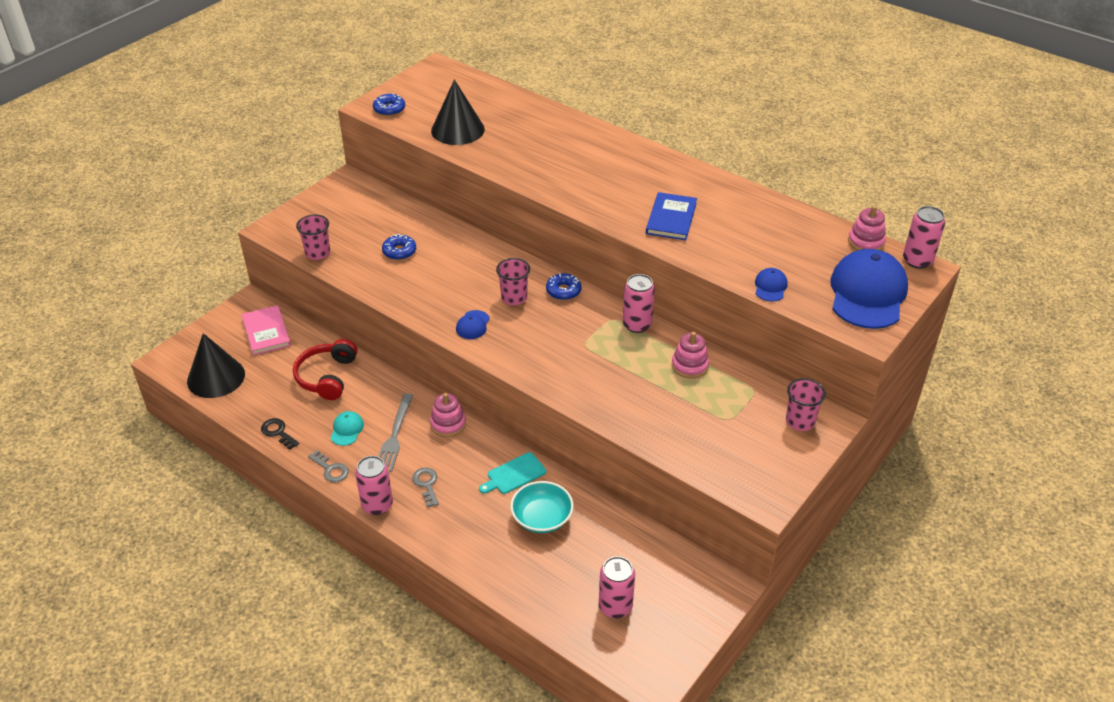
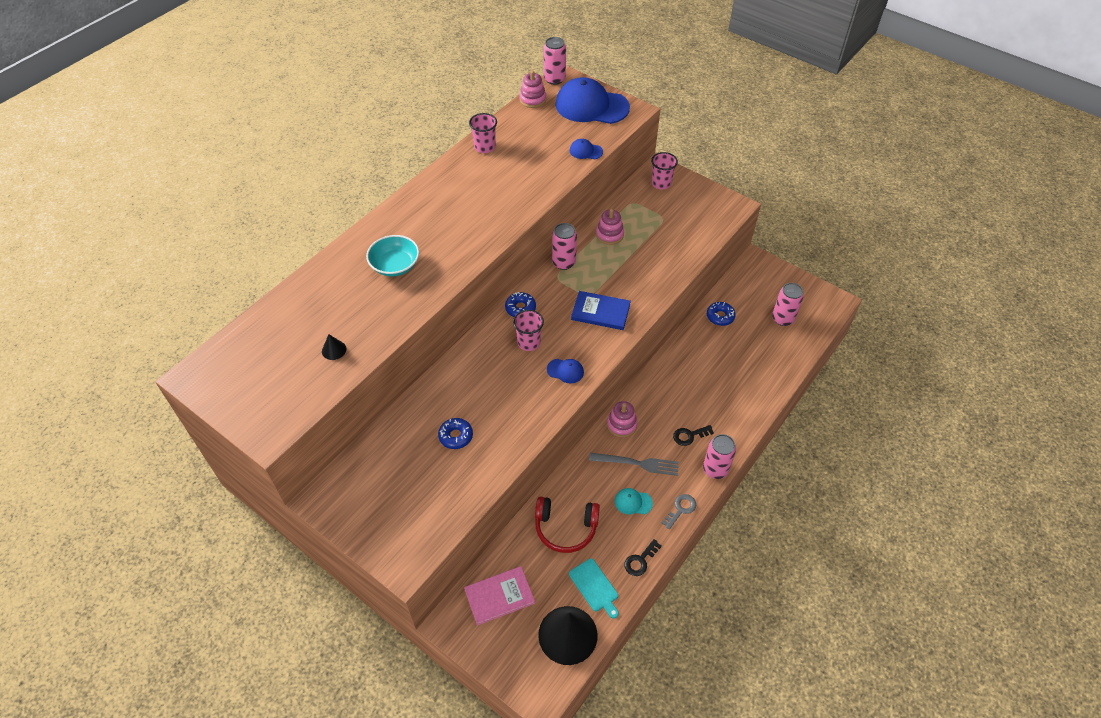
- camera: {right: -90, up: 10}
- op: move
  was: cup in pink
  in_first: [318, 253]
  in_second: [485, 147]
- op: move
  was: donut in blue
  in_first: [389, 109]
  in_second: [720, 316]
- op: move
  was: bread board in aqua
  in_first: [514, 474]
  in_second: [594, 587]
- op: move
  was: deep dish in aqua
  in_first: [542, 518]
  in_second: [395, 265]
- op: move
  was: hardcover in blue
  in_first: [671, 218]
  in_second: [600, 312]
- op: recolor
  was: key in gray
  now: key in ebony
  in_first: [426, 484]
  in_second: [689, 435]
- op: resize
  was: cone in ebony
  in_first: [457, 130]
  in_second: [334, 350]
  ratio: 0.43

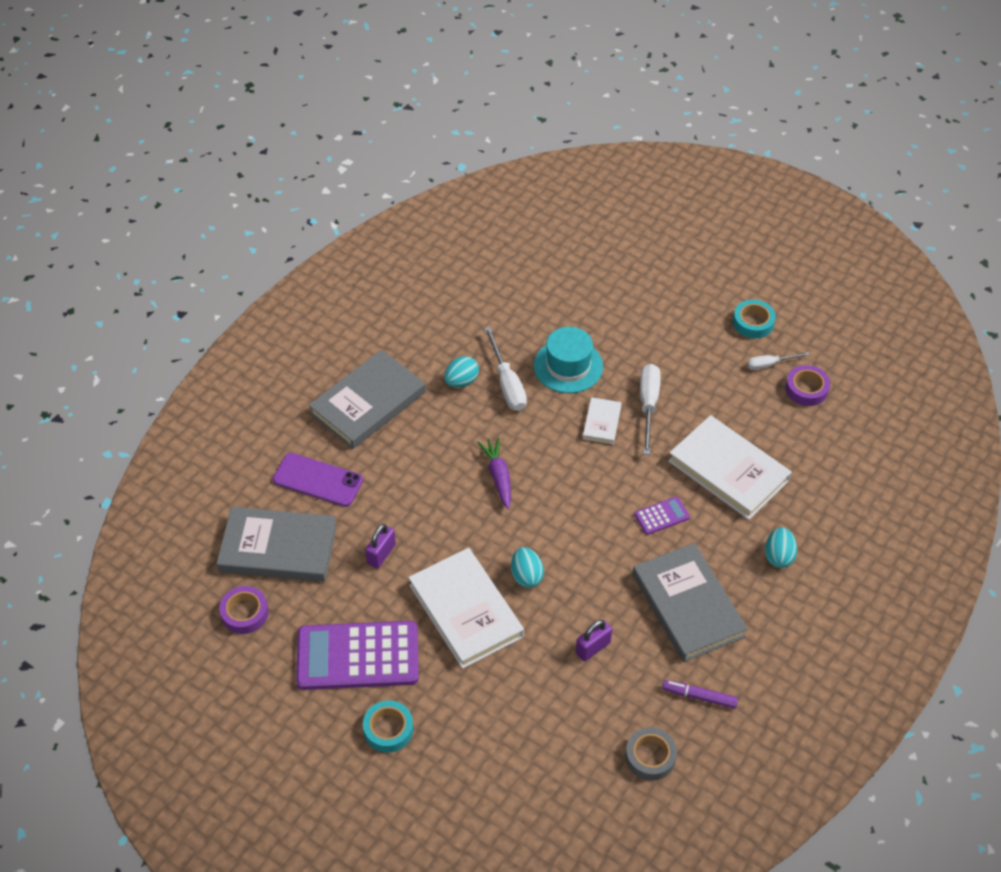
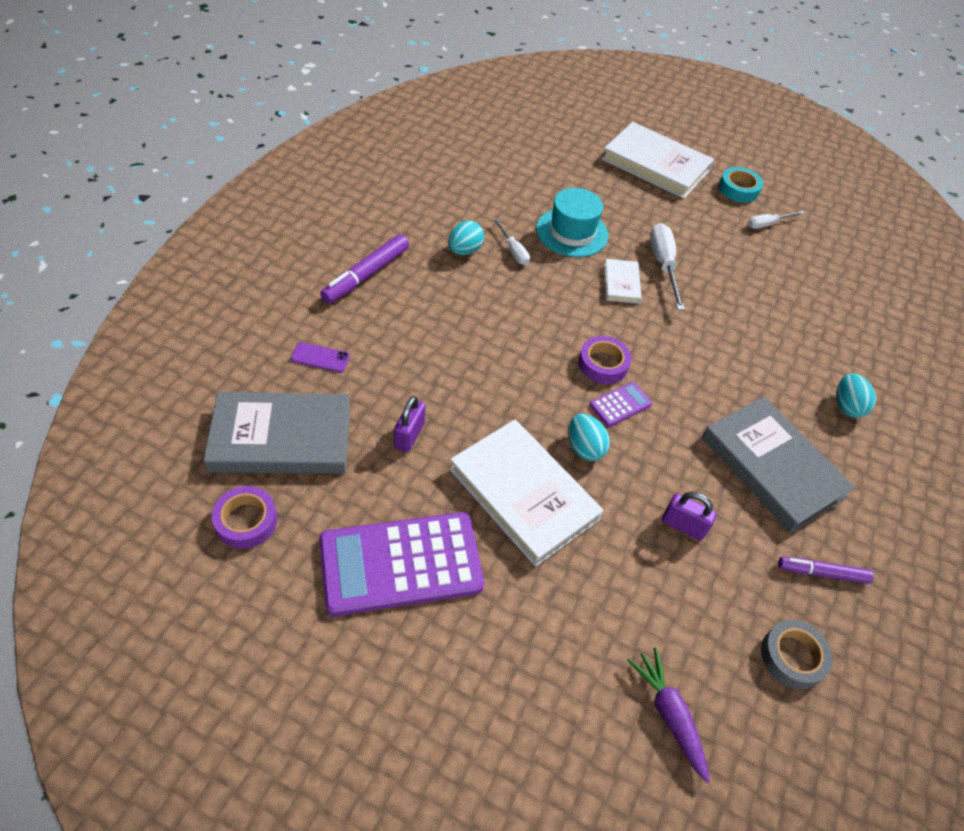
- camera: {right: -15, up: 0}
- op: delete
  was: roll of tape in aqua
  in_first: [388, 729]
- op: move
  was: root vegetable in purple
  in_first: [498, 476]
  in_second: [668, 714]
- op: move
  was: calculator in purple
  in_first: [661, 516]
  in_second: [620, 405]
- op: move
  was: hardcover in pure white
  in_first: [728, 470]
  in_second: [655, 165]
- op: move
  was: roll of tape in purple
  in_first: [806, 389]
  in_second: [603, 364]
- op: replace
  was: hardcover in gray
  now: felt pen in purple
  in_first: [368, 403]
  in_second: [366, 275]
- op: rotate
  was: small lock in purple
  in_first: [593, 648]
  in_second: [683, 525]
  clockwise: 75
- op: resize
  was: mobile phone in purple
  in_first: [318, 480]
  in_second: [320, 357]
  ratio: 0.55
- op: resize
  was: screwdriver in pure white
  in_first: [507, 383]
  in_second: [513, 250]
  ratio: 0.6

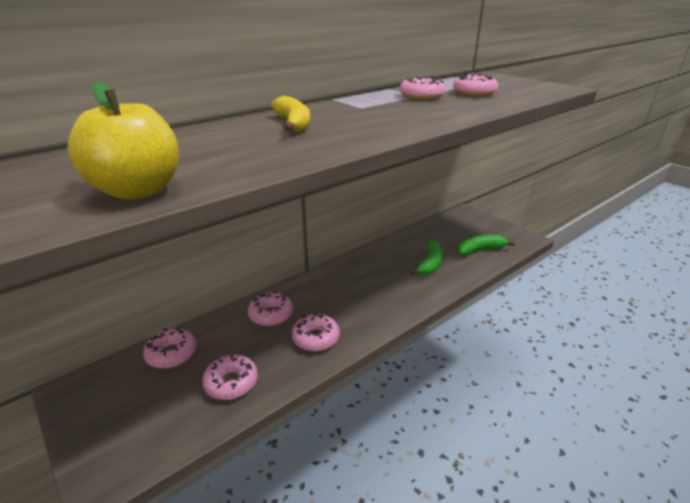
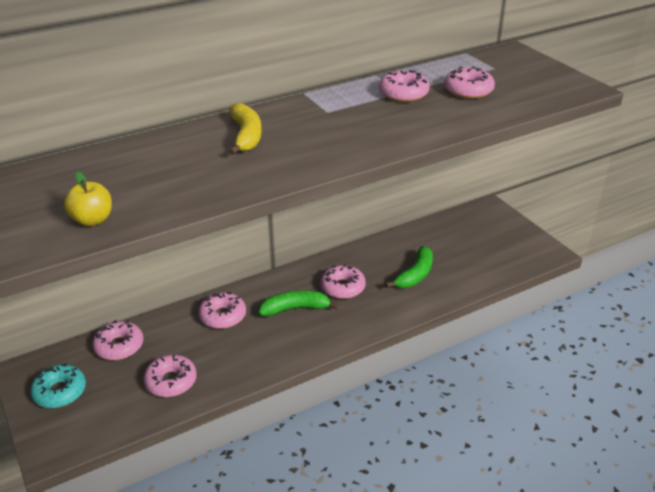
- camera: {right: 10, up: 5}
- op: insert
  now: donut in aqua
  in_second: [60, 392]
- op: move
  was: donut in pink
  in_first: [316, 338]
  in_second: [342, 287]
- op: move
  was: banana fruit in green
  in_first: [480, 250]
  in_second: [295, 309]
- op: resize
  was: toy apple in golden
  in_first: [138, 191]
  in_second: [92, 220]
  ratio: 0.58

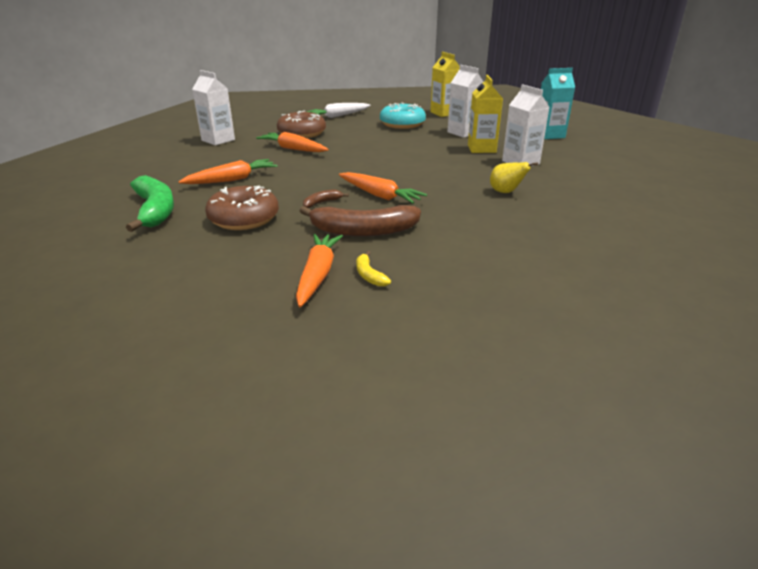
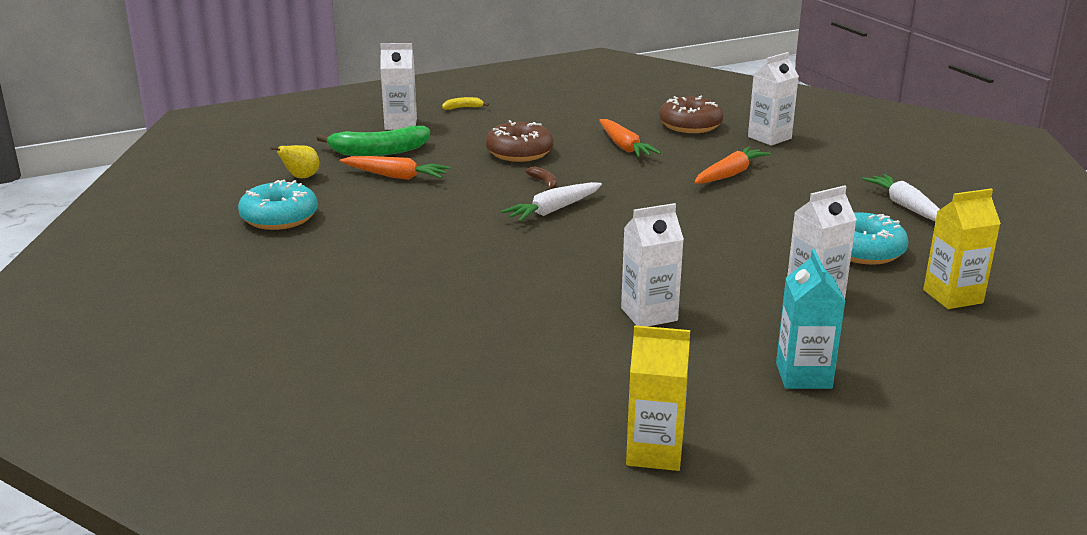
- camera: {right: 100, up: -5}
- op: delete
  was: banana fruit in dark brown
  in_first: [363, 231]
- op: insert
  now: donut in aqua
  in_second: [279, 218]
- op: insert
  now: juice carton in pure white
  in_second: [400, 124]
- op: move
  was: banana fruit in green
  in_first: [155, 211]
  in_second: [379, 151]
- op: move
  was: donut in dark brown
  in_first: [302, 133]
  in_second: [690, 125]
- op: move
  was: banana fruit in golden
  in_first: [369, 275]
  in_second: [463, 108]
- op: move
  was: juice carton in golden
  in_first: [481, 149]
  in_second: [654, 452]
- op: move
  was: pear in golden
  in_first: [506, 192]
  in_second: [301, 177]
- op: recolor
  was: root vegetable in bright orange
  now: root vegetable in pure white
  in_first: [380, 195]
  in_second: [553, 210]

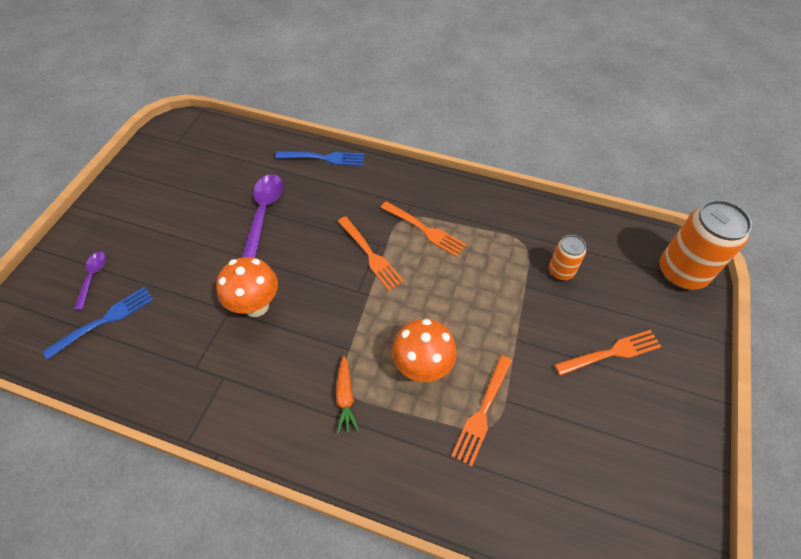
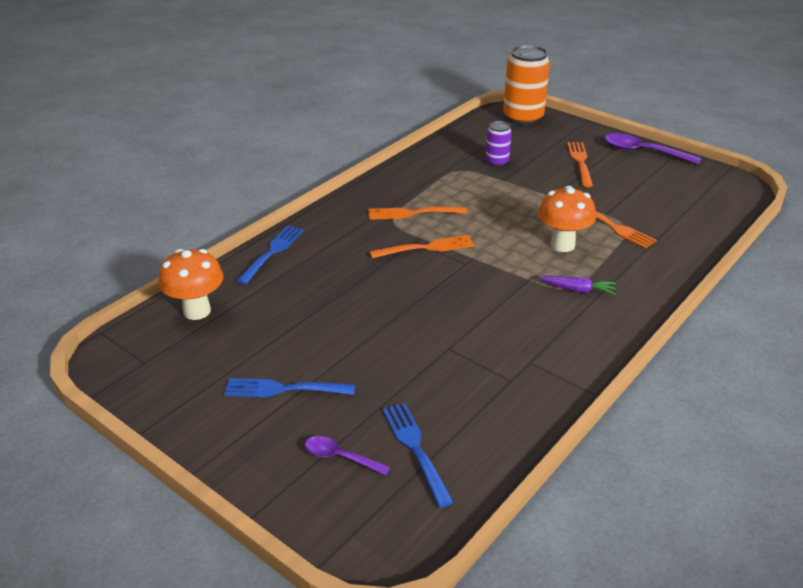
- camera: {right: -70, up: -20}
- op: insert
  now: fork in blue
  in_second: [285, 389]
- op: move
  was: fungus in bright orange
  in_first: [256, 306]
  in_second: [197, 311]
- op: move
  was: teaspoon in purple
  in_first: [264, 212]
  in_second: [643, 152]
- op: recolor
  was: root vegetable in bright orange
  now: root vegetable in purple
  in_first: [345, 398]
  in_second: [578, 290]
- op: recolor
  was: soda can in bright orange
  now: soda can in purple
  in_first: [561, 271]
  in_second: [497, 162]
- op: rotate
  was: fork in bright orange
  in_first: [424, 229]
  in_second: [413, 213]
  clockwise: -150

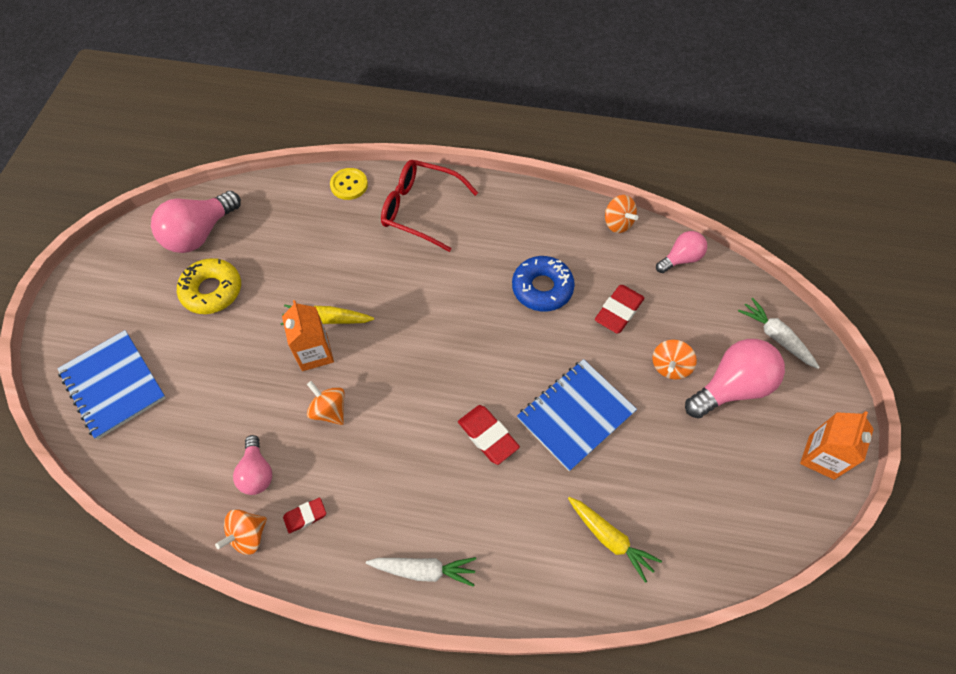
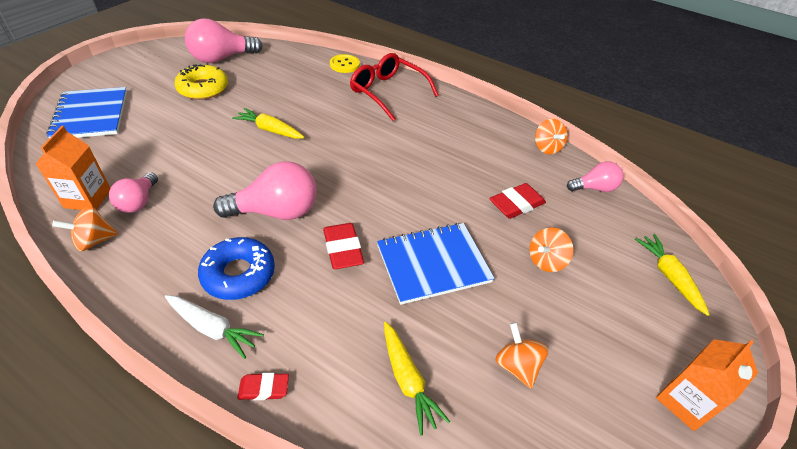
- camera: {right: 20, up: -15}
- op: move
  was: juice carton in bright orange
  in_first: [314, 353]
  in_second: [88, 198]
- op: move
  was: gum eraser in scarlet
  in_first: [305, 516]
  in_second: [264, 388]
- op: move
  was: toy top in bright orange
  in_first: [329, 410]
  in_second: [517, 365]
- op: move
  was: donut in blue
  in_first: [542, 288]
  in_second: [238, 274]
- op: move
  was: bulb in pink
  in_first: [731, 387]
  in_second: [276, 212]
- op: recolor
  was: root vegetable in pure white
  now: root vegetable in golden
  in_first: [776, 337]
  in_second: [669, 276]

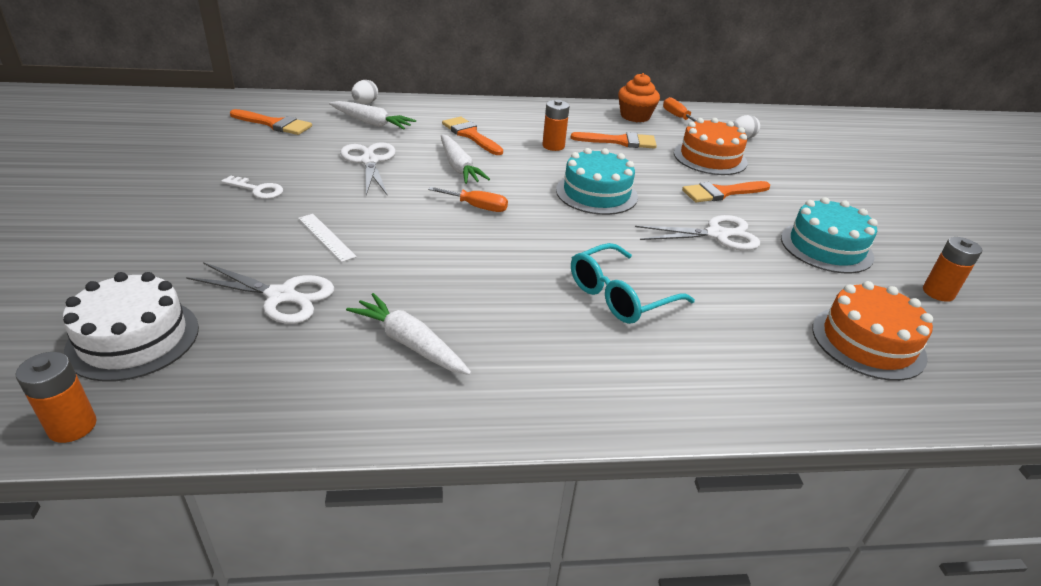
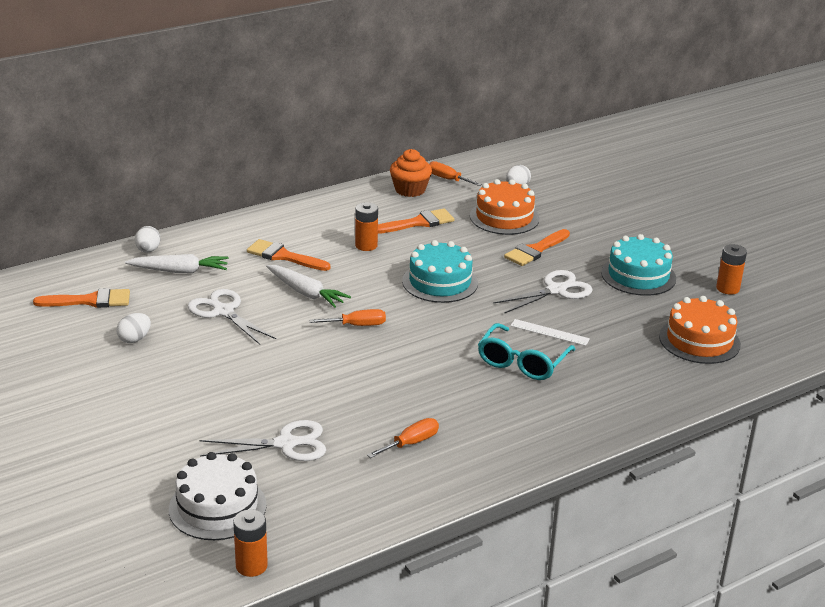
- camera: {right: -25, up: -5}
- op: delete
  was: key in pure white
  in_first: [258, 189]
- op: insert
  now: egg shape in pure white
  in_second: [134, 339]
- op: move
  was: measuring stick in pure white
  in_first: [326, 237]
  in_second: [549, 332]
- op: replace
  was: root vegetable in pure white
  now: screwdriver in bright orange
  in_first: [410, 343]
  in_second: [411, 443]

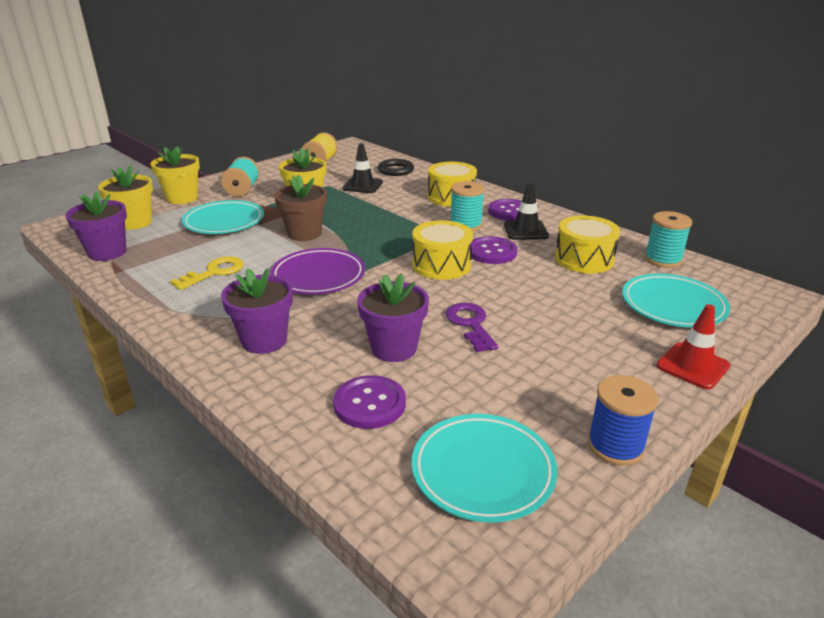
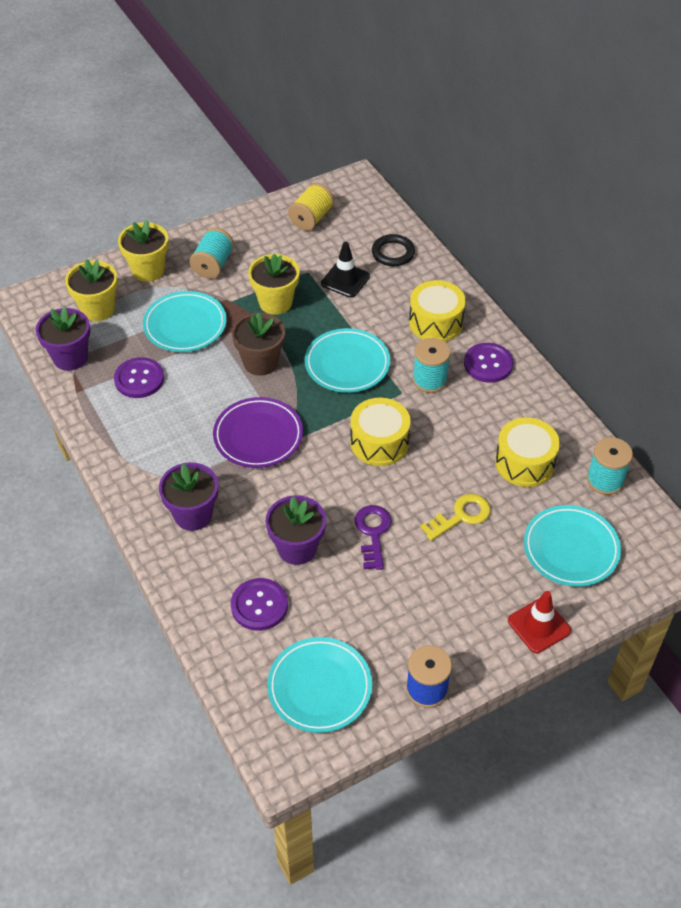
- camera: {right: 15, up: 20}
- op: delete
  was: safety cone in ebony
  in_first: [525, 230]
- op: insert
  now: dinner plate in aqua
  in_second: [347, 364]
- op: move
  was: key in golden
  in_first: [214, 272]
  in_second: [461, 516]
- op: move
  was: shirt button in purple
  in_first: [491, 252]
  in_second: [139, 379]

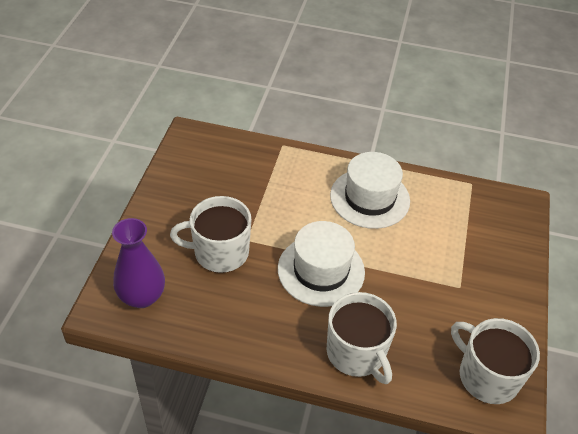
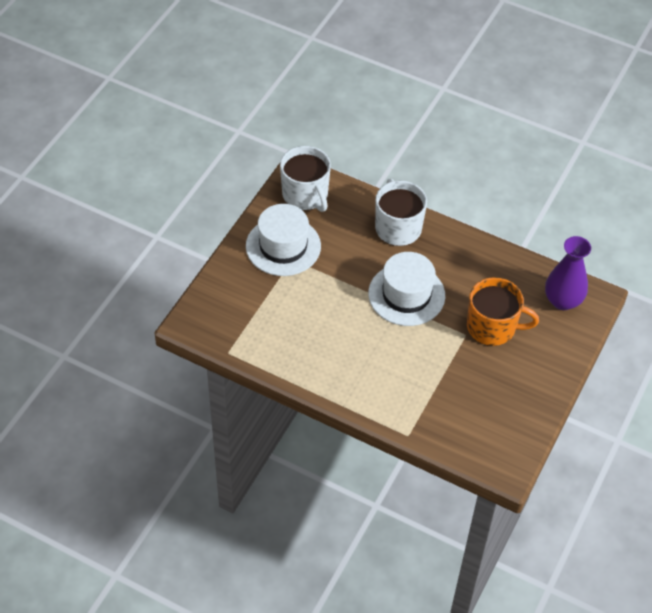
- camera: {right: -165, up: 5}
- op: move
  was: tall hat in pure white
  in_first: [370, 198]
  in_second: [283, 246]
- op: recolor
  was: coffee mug in pure white
  now: coffee mug in bright orange
  in_first: [220, 252]
  in_second: [492, 327]

